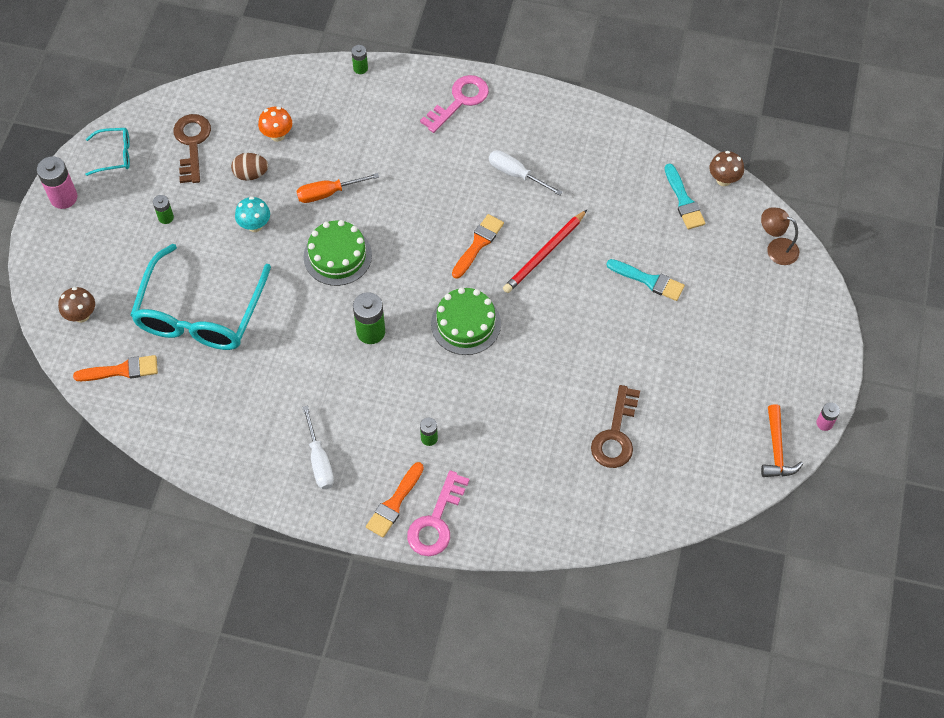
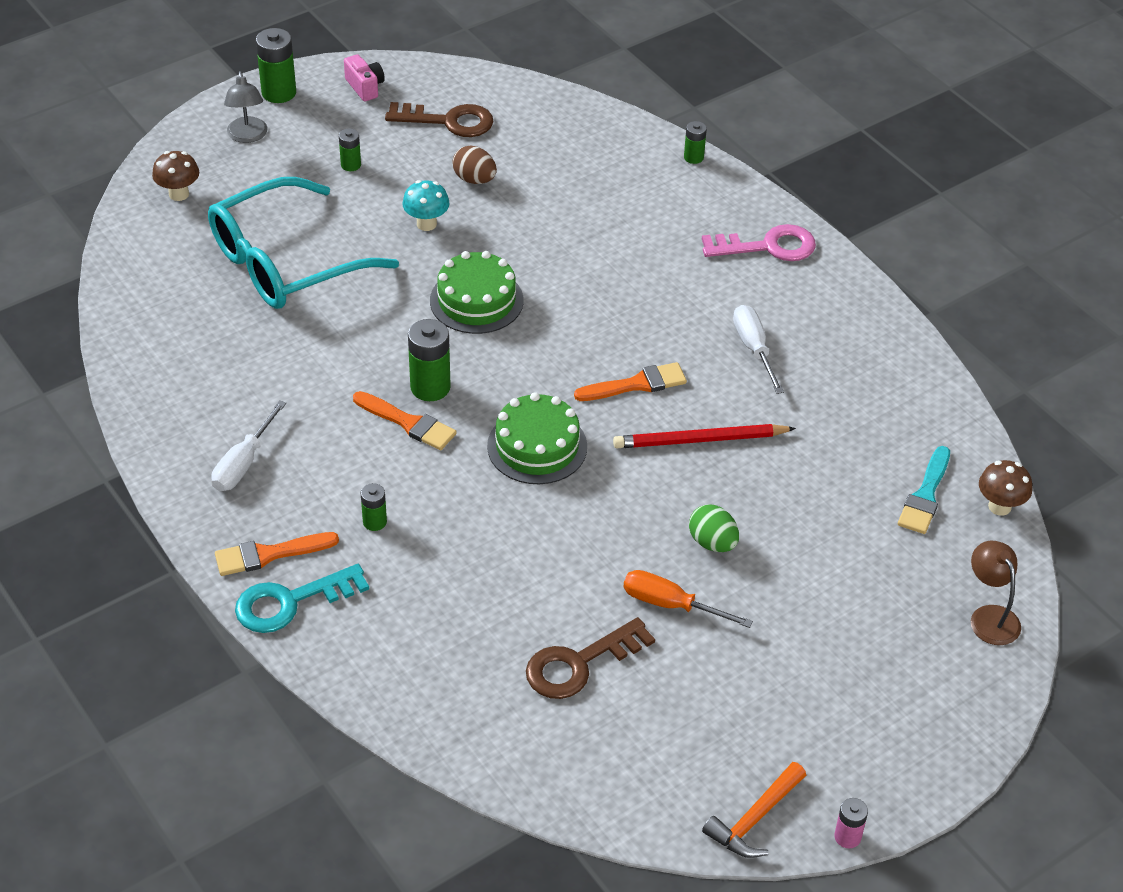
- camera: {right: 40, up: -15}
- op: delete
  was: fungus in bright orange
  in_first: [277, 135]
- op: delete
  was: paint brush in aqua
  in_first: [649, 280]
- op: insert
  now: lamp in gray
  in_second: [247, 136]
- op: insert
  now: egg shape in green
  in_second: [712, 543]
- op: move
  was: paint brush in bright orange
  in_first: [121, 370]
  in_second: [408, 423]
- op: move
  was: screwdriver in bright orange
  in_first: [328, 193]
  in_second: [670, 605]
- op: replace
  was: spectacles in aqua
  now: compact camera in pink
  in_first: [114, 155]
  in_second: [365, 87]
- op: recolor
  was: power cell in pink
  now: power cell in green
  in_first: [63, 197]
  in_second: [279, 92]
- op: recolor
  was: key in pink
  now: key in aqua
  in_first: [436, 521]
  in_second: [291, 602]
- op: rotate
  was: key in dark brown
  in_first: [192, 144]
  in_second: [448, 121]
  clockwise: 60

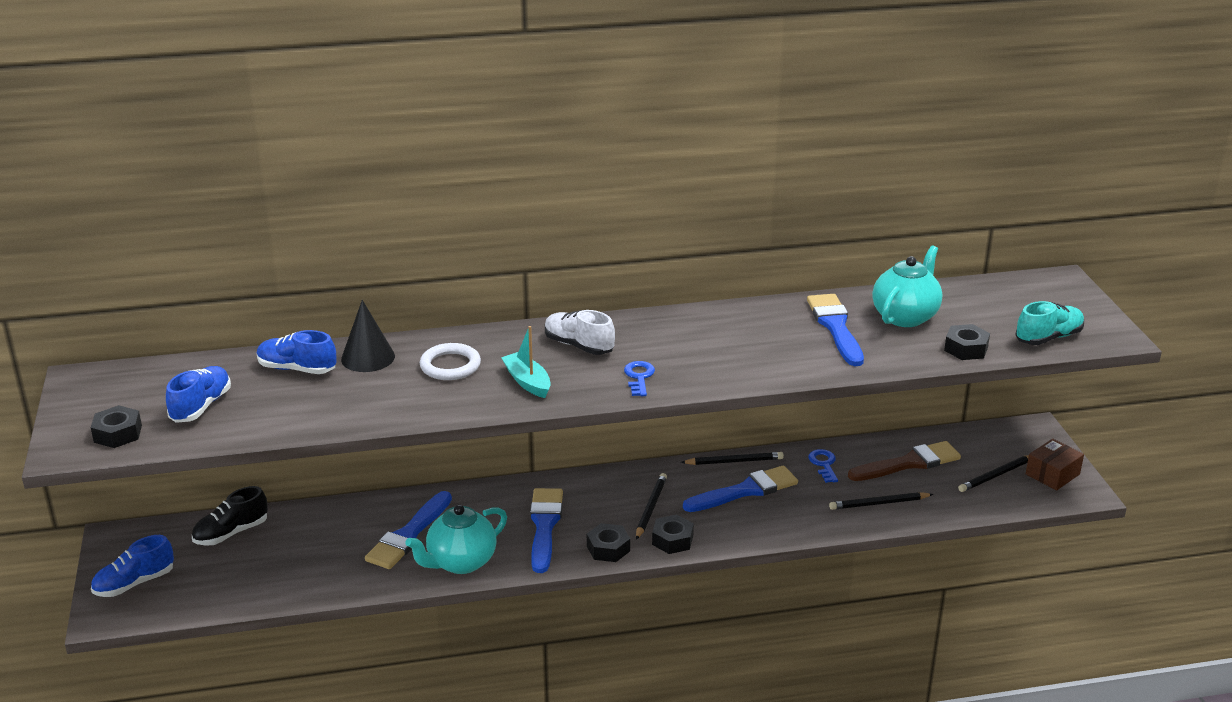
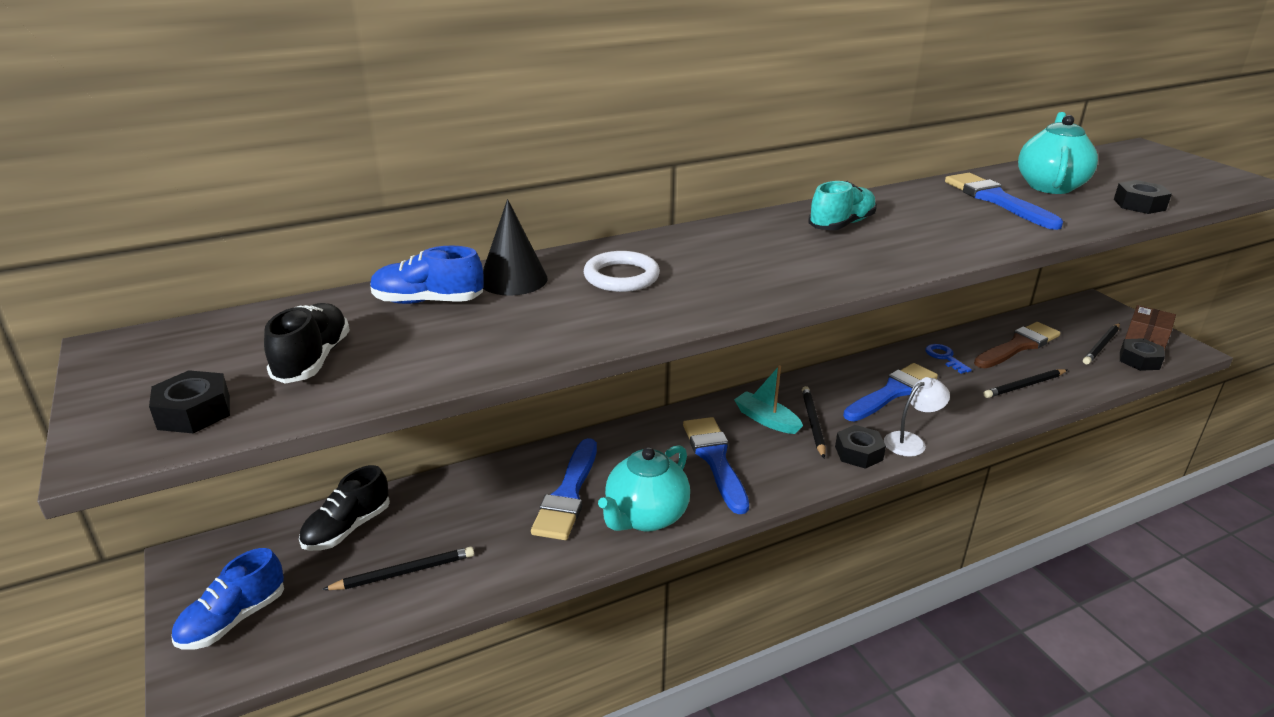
- camera: {right: -15, up: 0}
- op: delete
  was: sneaker in pure white
  in_first: [579, 346]
- op: delete
  was: key in blue
  in_first: [639, 377]
- op: insert
  now: lamp in pure white
  in_second: [911, 441]
- op: move
  was: boat in aqua
  in_first: [527, 382]
  in_second: [766, 420]
- op: move
  was: hex nut in ebony
  in_first: [608, 548]
  in_second: [1139, 360]
- op: move
  was: lead pencil in ebony
  in_first: [734, 461]
  in_second: [404, 572]
- op: move
  was: sneaker in aqua
  in_first: [1048, 338]
  in_second: [841, 224]
- op: recolor
  was: sneaker in blue
  now: sneaker in ebony
  in_first: [201, 406]
  in_second: [313, 360]

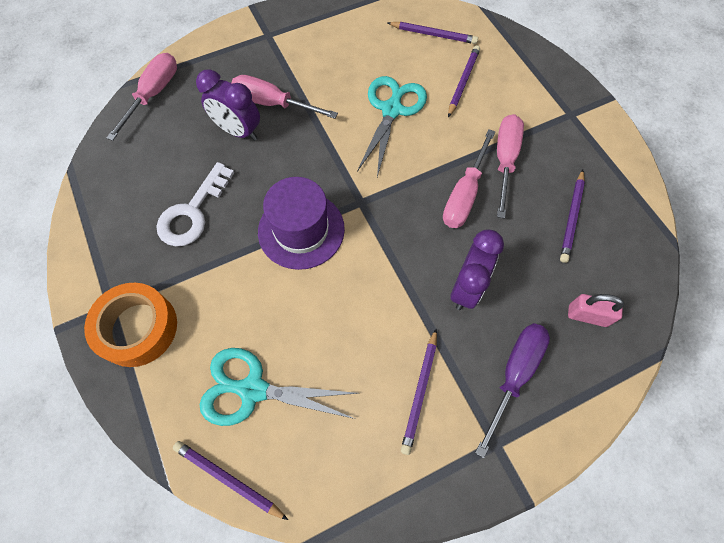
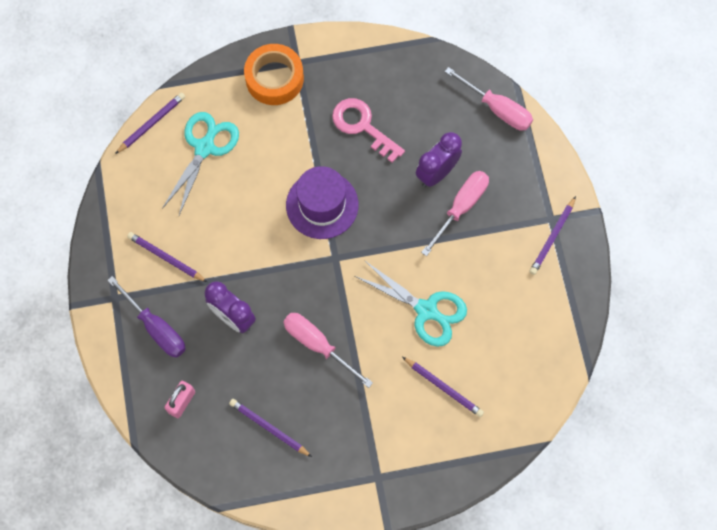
- camera: {right: 105, up: 5}
- op: delete
  was: screwdriver in pink
  in_first: [504, 160]
- op: move
  was: lead pencil in purple
  in_first: [433, 35]
  in_second: [552, 237]
- op: recolor
  was: key in pure white
  now: key in pink
  in_first: [193, 212]
  in_second: [363, 126]

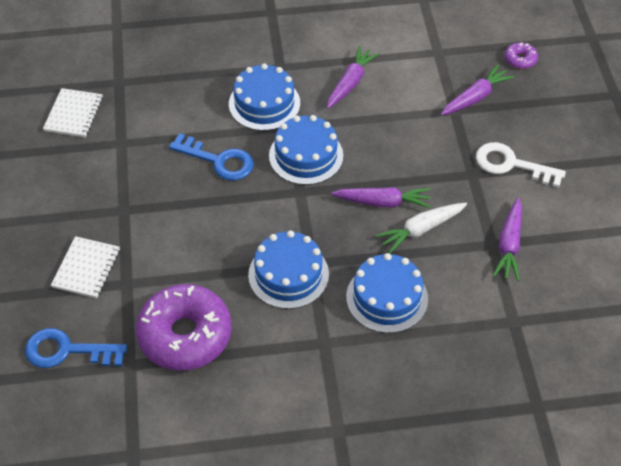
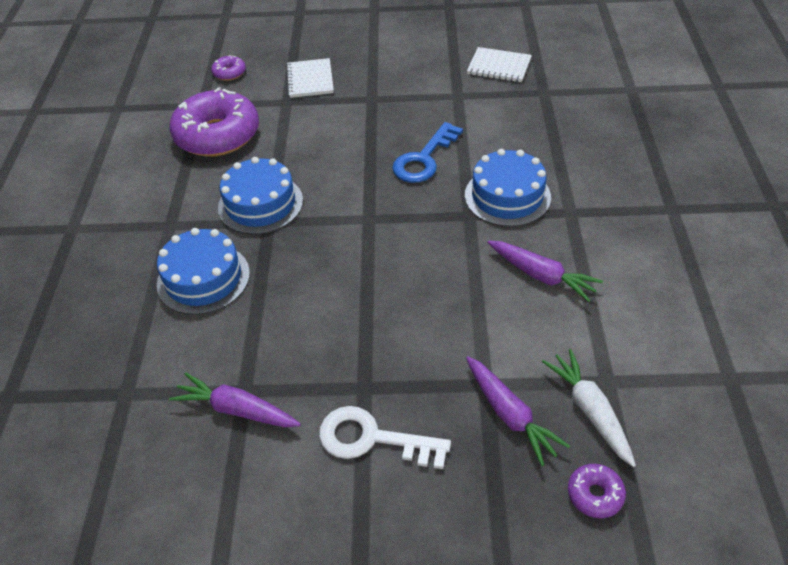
- camera: {right: 100, up: -5}
- op: delete
  was: gateau in blue
  in_first: [306, 155]
- op: delete
  was: root vegetable in purple
  in_first: [383, 202]
- op: move
  was: root vegetable in pure white
  in_first: [421, 230]
  in_second: [589, 410]
- op: replace
  was: key in blue
  now: donut in purple
  in_first: [67, 351]
  in_second: [229, 73]
- op: rotate
  was: exercise book in pure white
  in_first: [86, 268]
  in_second: [310, 80]
  clockwise: 60
- op: rotate
  was: key in pure white
  in_first: [511, 164]
  in_second: [372, 439]
  clockwise: -105

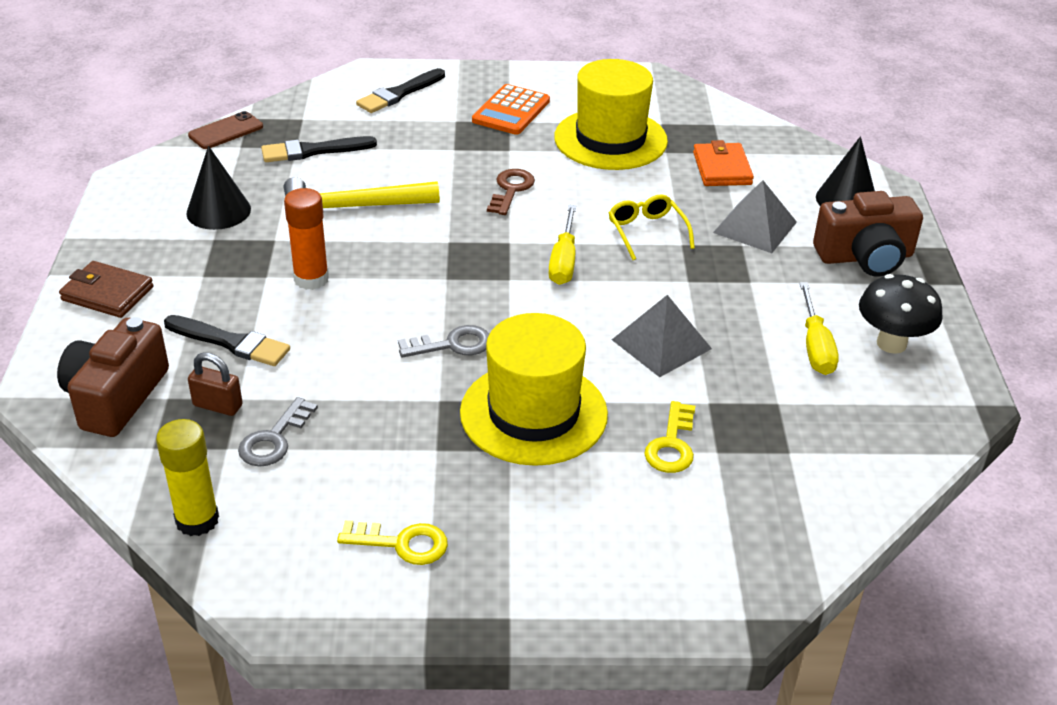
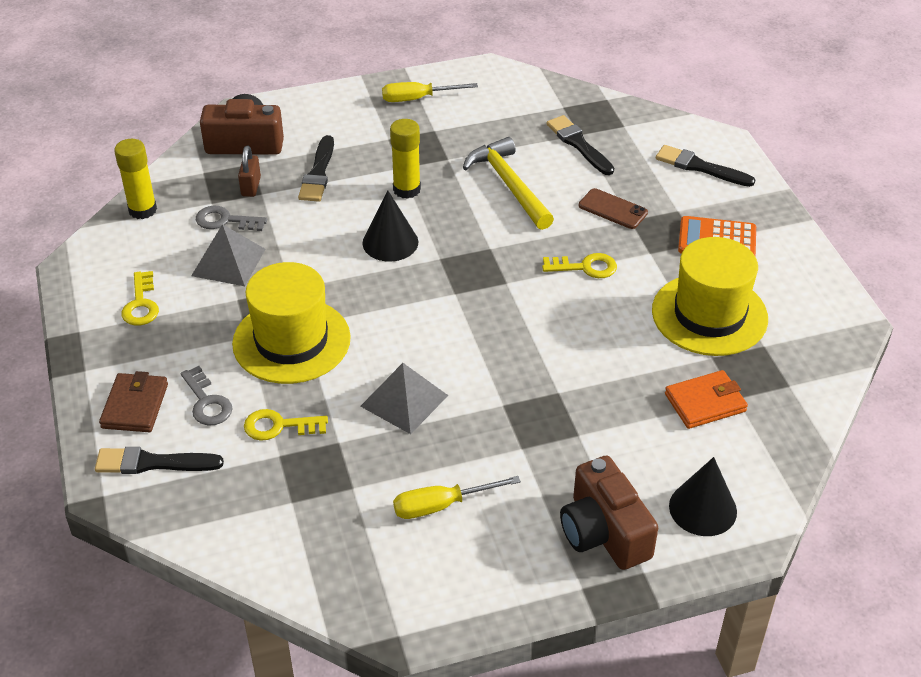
- camera: {right: 75, up: 5}
- op: delete
  was: spectacles in golden
  in_first: [647, 232]
- op: delete
  was: fungus in ebony
  in_first: [891, 343]
- op: insert
  now: paint brush in ebony
  in_second: [153, 463]
- op: move
  was: wallet in dark brown
  in_first: [107, 293]
  in_second: [135, 406]
- op: move
  was: cone in ebony
  in_first: [218, 211]
  in_second: [390, 242]
- op: move
  was: mobile phone in dark brown
  in_first: [226, 131]
  in_second: [613, 209]
- op: move
  was: key in gray
  in_first: [452, 344]
  in_second: [207, 402]
- op: move
  was: screwdriver in golden
  in_first: [564, 261]
  in_second: [417, 98]
- op: move
  was: solid pyramid in gray
  in_first: [755, 227]
  in_second: [228, 262]
- op: recolor
  was: glue in bright orange
  now: glue in golden
  in_first: [311, 279]
  in_second: [406, 189]
- op: recolor
  was: key in dark brown
  now: key in golden
  in_first: [511, 189]
  in_second: [585, 267]

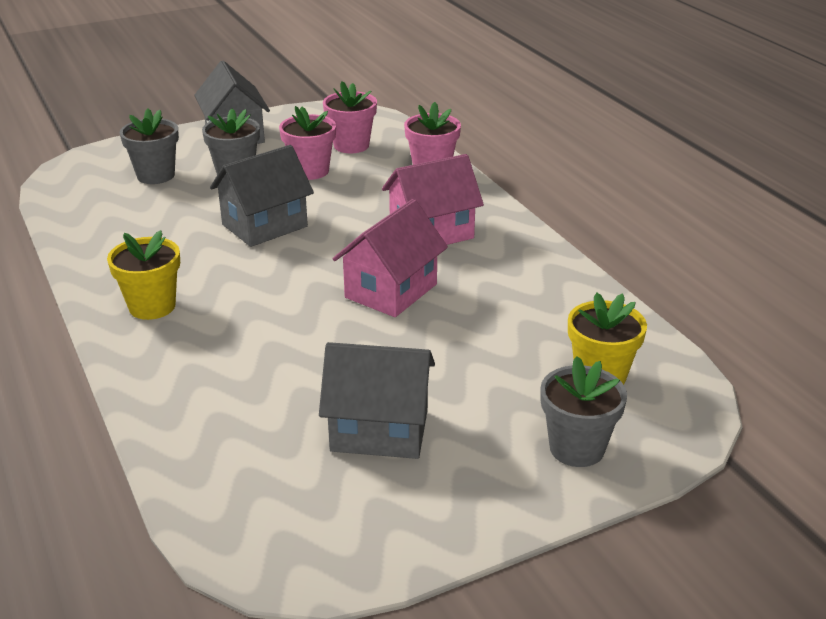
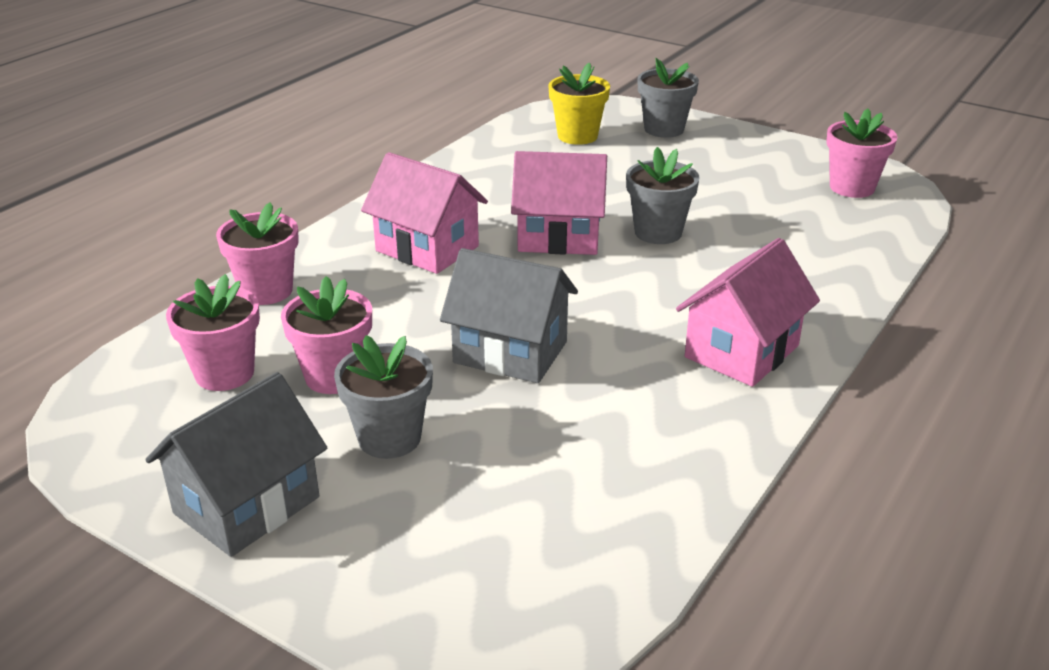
- camera: {right: -120, up: 0}
- op: delete
  was: house in gray
  in_first: [379, 430]
- op: insert
  now: plant pot in pink
  in_second: [852, 187]
- op: move
  was: plant pot in gray
  in_first: [155, 175]
  in_second: [658, 232]
- op: replace
  was: plant pot in golden
  now: house in pink
  in_first: [152, 306]
  in_second: [741, 351]

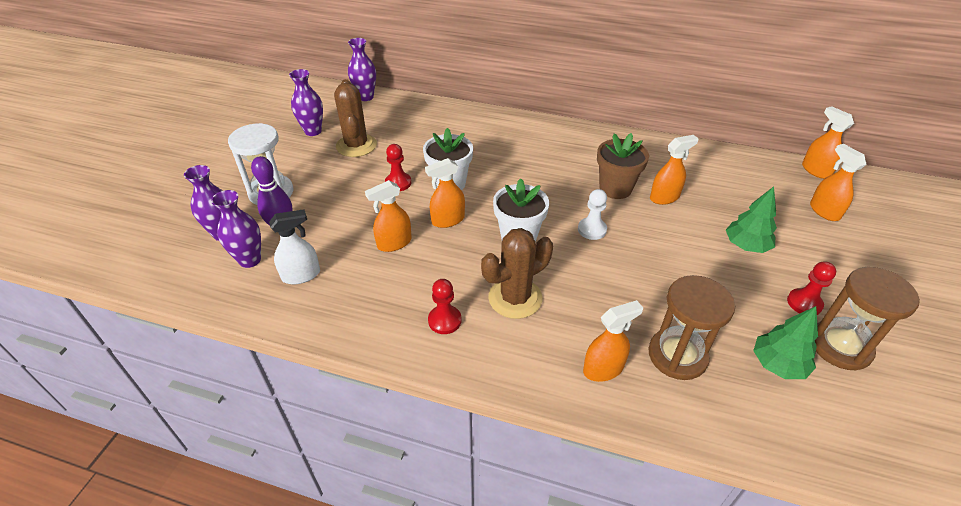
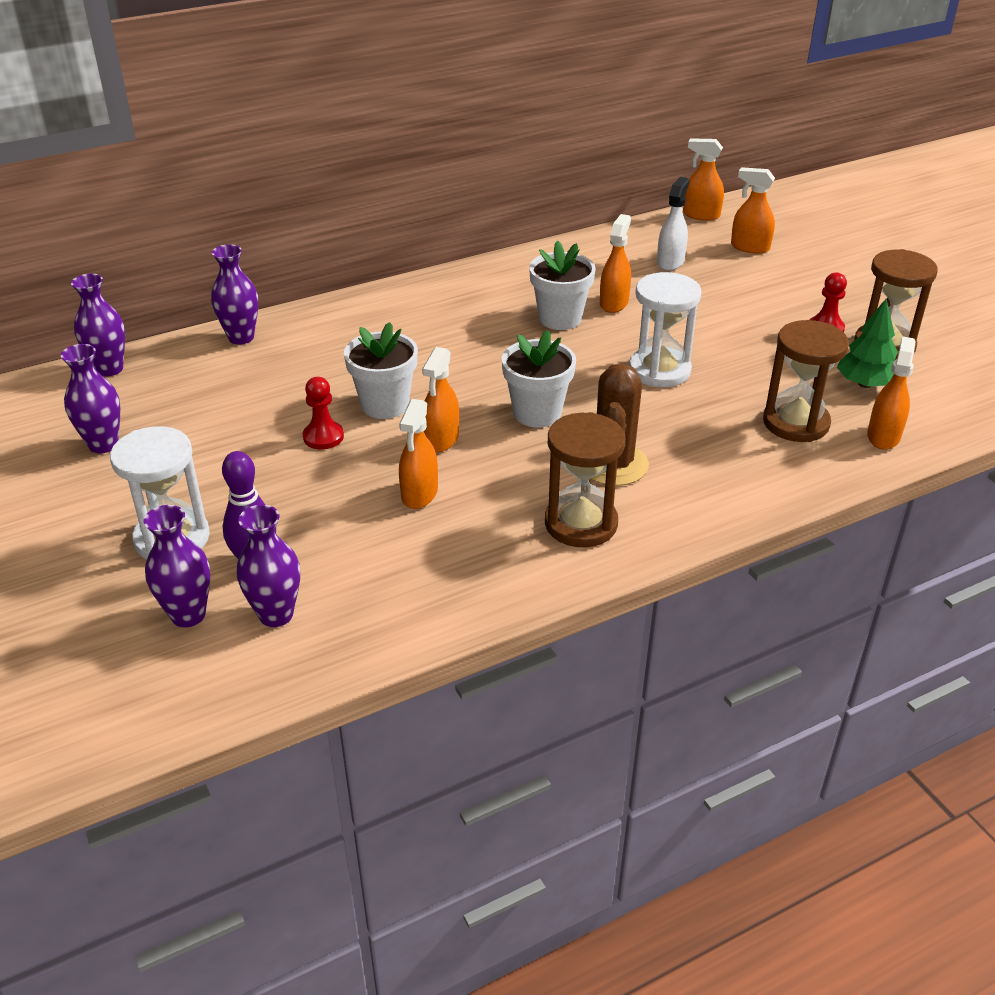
- camera: {right: -45, up: -5}
- op: delete
  was: cactus in dark brown
  in_first: [356, 145]
- op: delete
  was: chess pawn in pure white
  in_first: [592, 230]
- op: delete
  was: fir tree in green
  in_first: [746, 246]
- op: insert
  now: tall vase in purple
  in_second: [241, 337]
- op: insert
  now: sandglass in pure white
  in_second: [659, 370]
- op: move
  was: spray bottle in pure white
  in_first: [301, 275]
  in_second: [670, 262]
- op: move
  was: spray bottle in bright orange
  in_first: [603, 369]
  in_second: [883, 436]
- op: replace
  was: chess pawn in scarlet
  now: sandglass in dark brown
  in_first: [444, 320]
  in_second: [581, 523]
- op: recolor
  was: plant pot in dark brown
  now: plant pot in pure white
  in_first: [615, 188]
  in_second: [560, 318]

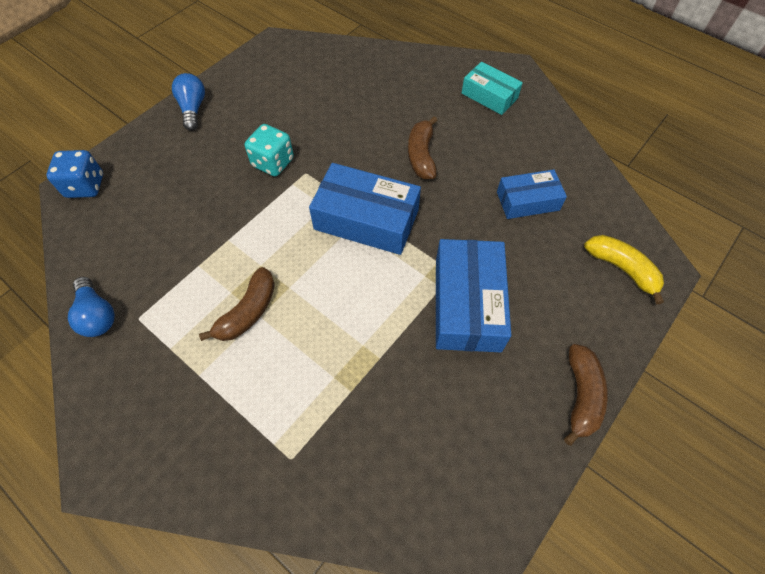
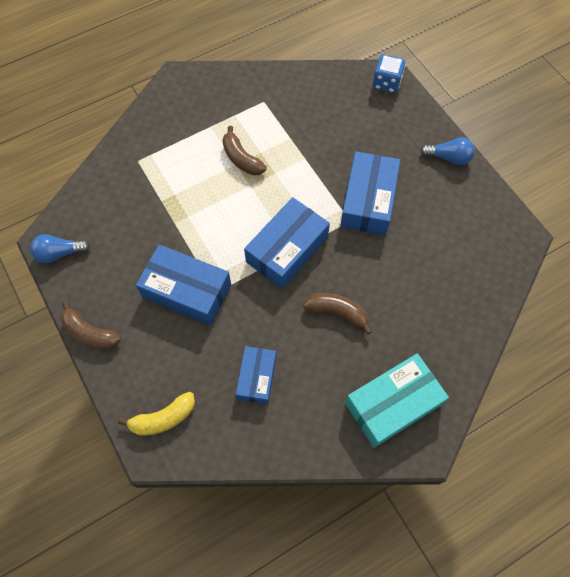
- camera: {right: 110, up: 5}
- op: move
  was: bulb in blue
  in_first: [97, 315]
  in_second: [59, 253]
- op: replace
  was: game die in aqua
  now: parcel in blue
  in_first: [273, 163]
  in_second: [368, 201]
- op: resize
  was: parcel in aqua
  in_first: [489, 96]
  in_second: [392, 404]
  ratio: 1.63

